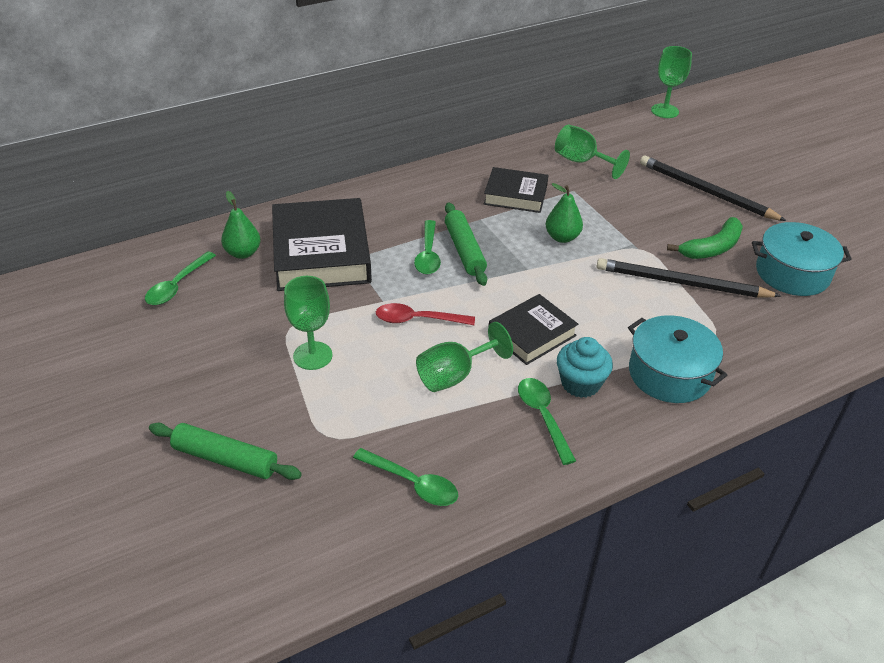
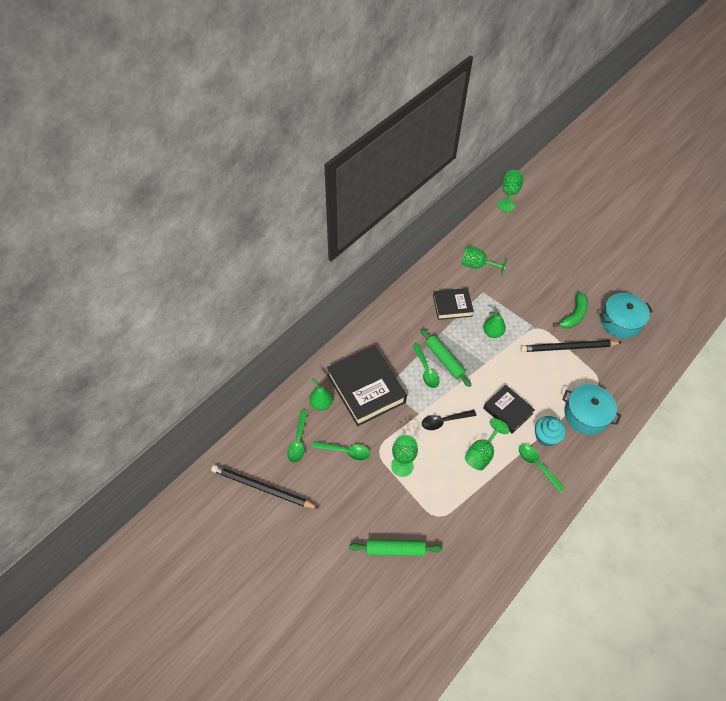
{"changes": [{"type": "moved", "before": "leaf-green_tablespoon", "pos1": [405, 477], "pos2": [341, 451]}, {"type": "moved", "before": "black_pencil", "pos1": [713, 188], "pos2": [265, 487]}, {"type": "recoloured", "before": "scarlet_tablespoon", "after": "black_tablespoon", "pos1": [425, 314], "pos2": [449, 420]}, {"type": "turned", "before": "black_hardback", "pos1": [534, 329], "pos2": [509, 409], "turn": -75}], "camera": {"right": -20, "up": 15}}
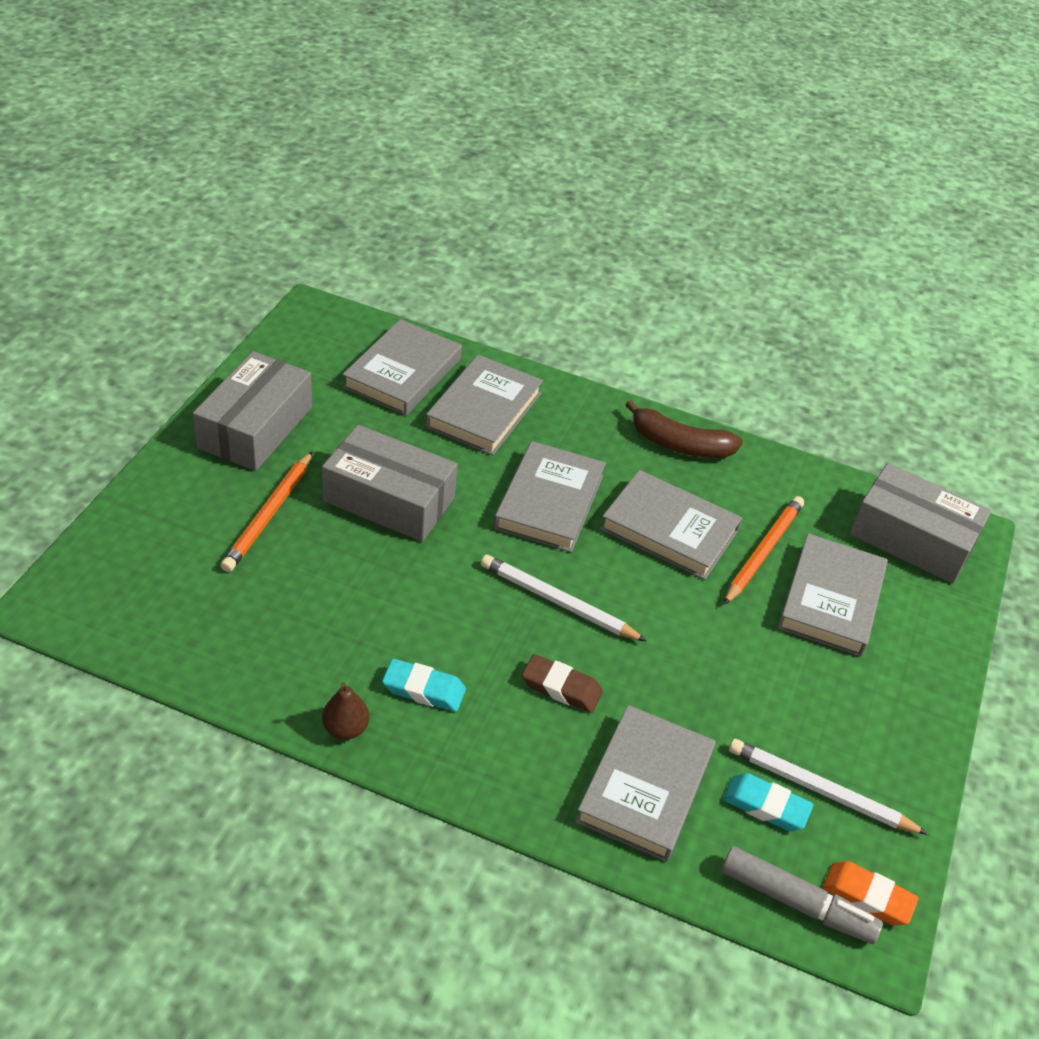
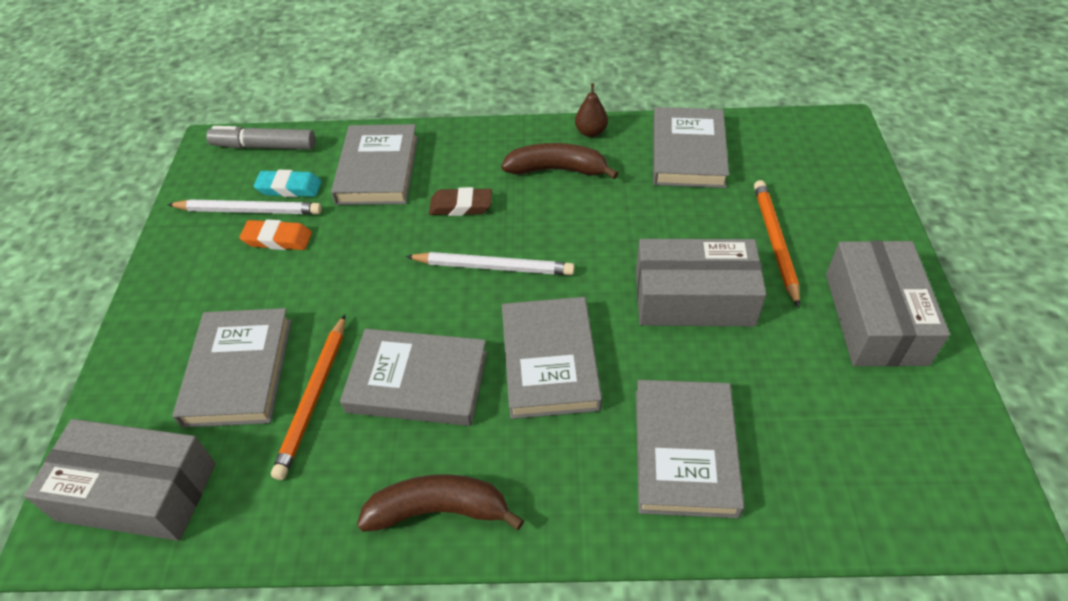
{"changes": [{"type": "moved", "before": "ash-grey_hardback", "pos1": [402, 367], "pos2": [691, 147]}, {"type": "moved", "before": "orange-coloured_pencil_eraser", "pos1": [870, 893], "pos2": [275, 234]}, {"type": "replaced", "before": "aqua_pencil_eraser", "after": "brown_banana_fruit", "pos1": [424, 685], "pos2": [560, 161]}], "camera": {"right": 165, "up": 5}}
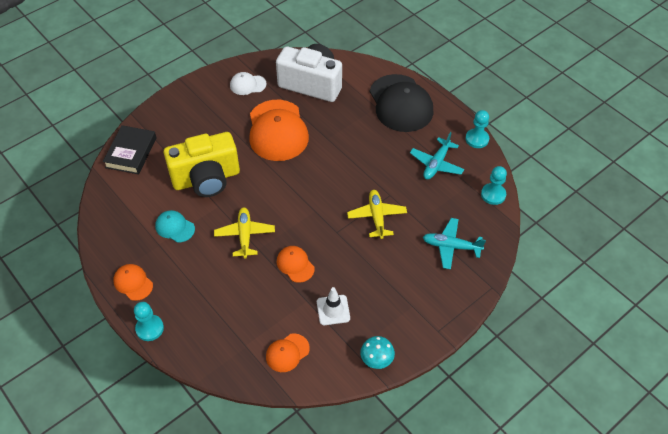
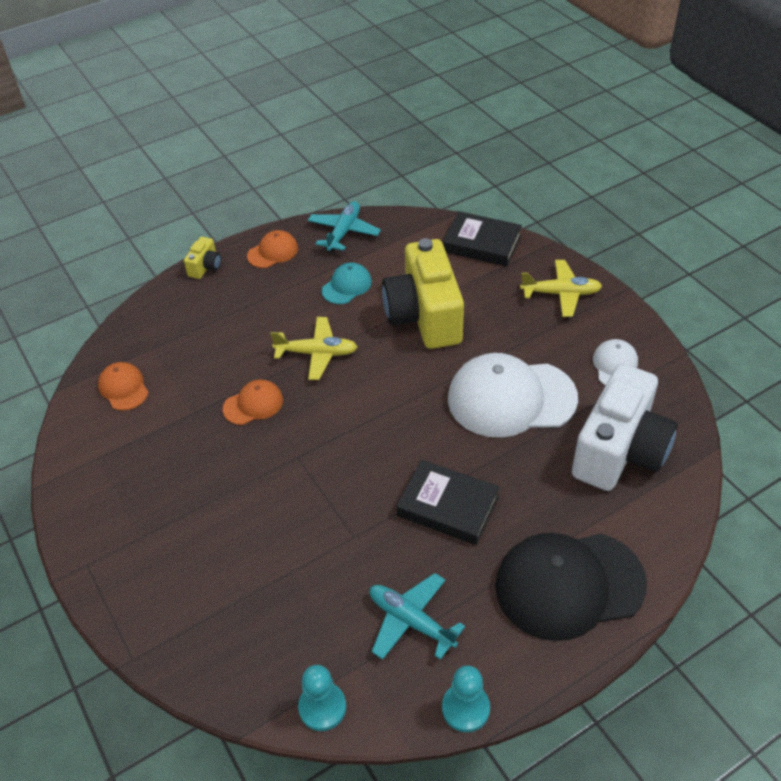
{"changes": [{"type": "removed", "before": "pure_white_safety_cone", "pos1": [333, 306]}, {"type": "removed", "before": "aqua_mushroom", "pos1": [377, 352]}, {"type": "added", "after": "black_hardback", "pos2": [448, 502]}, {"type": "moved", "before": "bright_yellow_toy_plane", "pos1": [377, 214], "pos2": [561, 288]}, {"type": "moved", "before": "aqua_toy_plane", "pos1": [454, 243], "pos2": [344, 226]}, {"type": "replaced", "before": "aqua_chess_pawn", "after": "bright_yellow_camera", "pos1": [149, 321], "pos2": [202, 258]}, {"type": "recoloured", "before": "orange-coloured_cap", "after": "pure_white_cap", "pos1": [279, 130], "pos2": [513, 395]}], "camera": {"right": 100, "up": -5}}
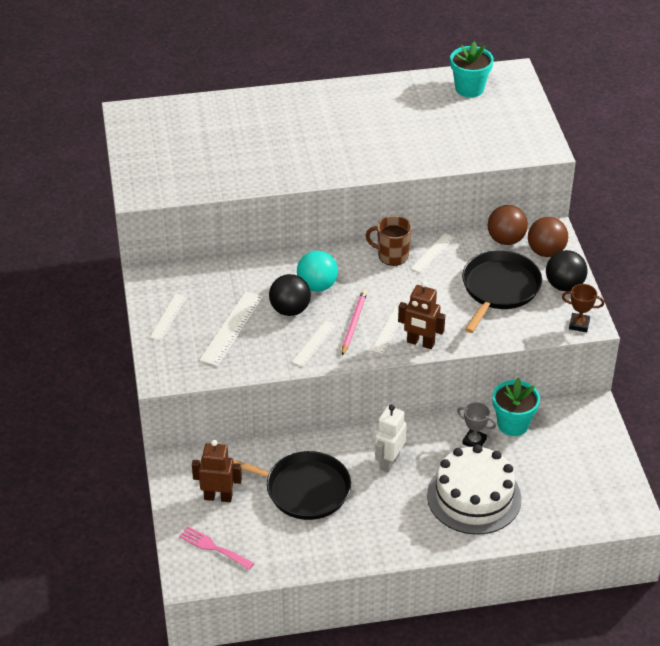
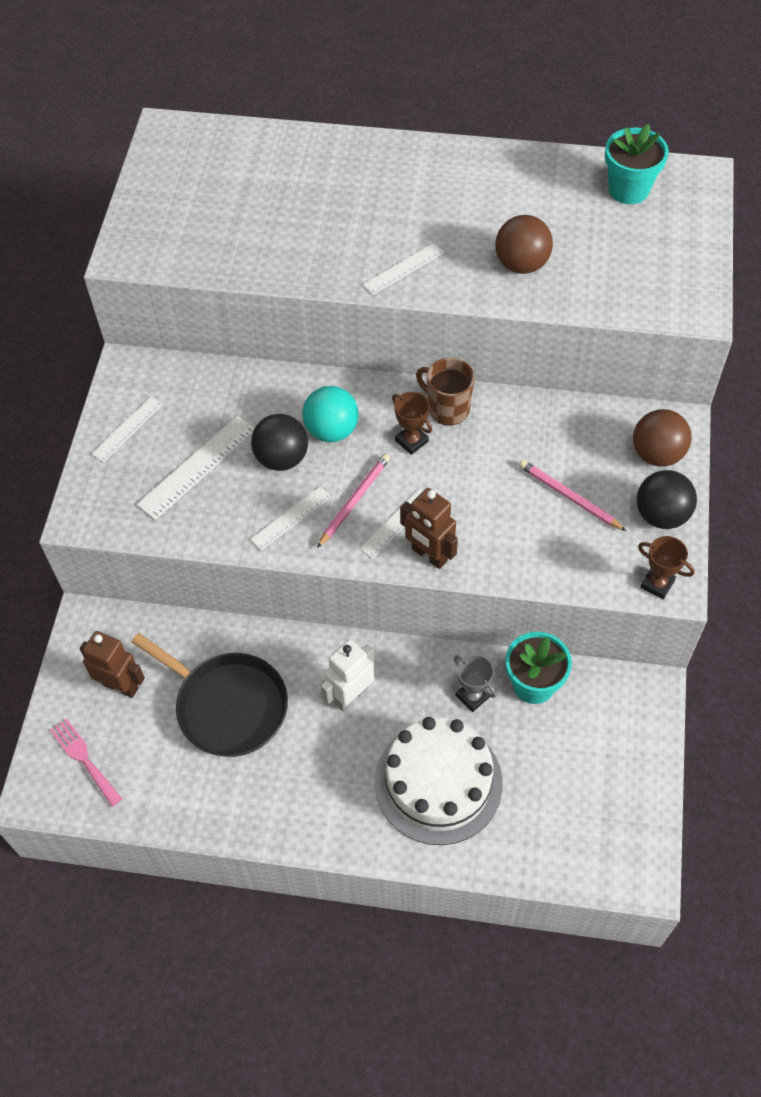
{"changes": [{"type": "added", "after": "brown_trophy", "pos2": [412, 423]}, {"type": "moved", "before": "pure_white_straightedge", "pos1": [433, 253], "pos2": [403, 269]}, {"type": "moved", "before": "brown_play_ball", "pos1": [508, 225], "pos2": [524, 244]}, {"type": "replaced", "before": "black_skillet", "after": "pink_pencil", "pos1": [502, 291], "pos2": [572, 495]}], "camera": {"right": 20, "up": 15}}
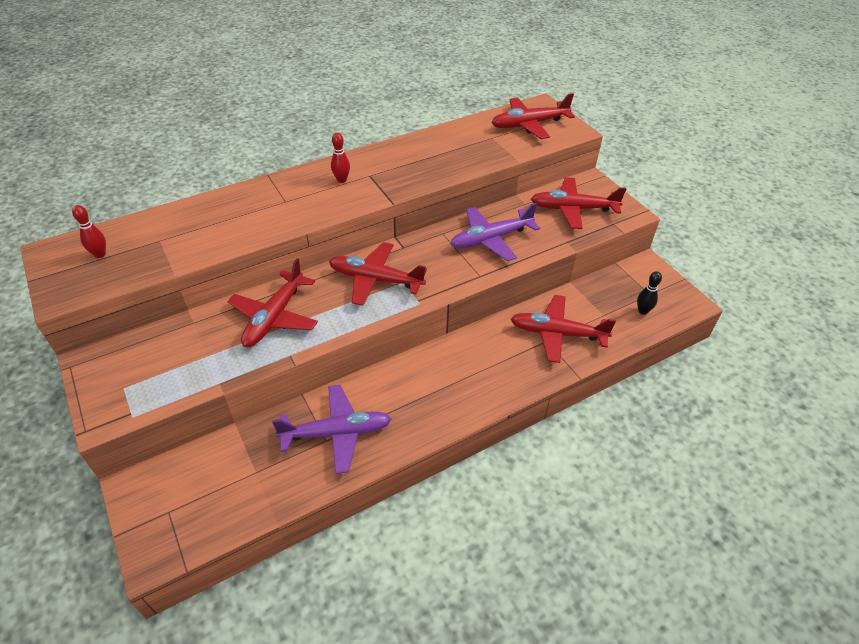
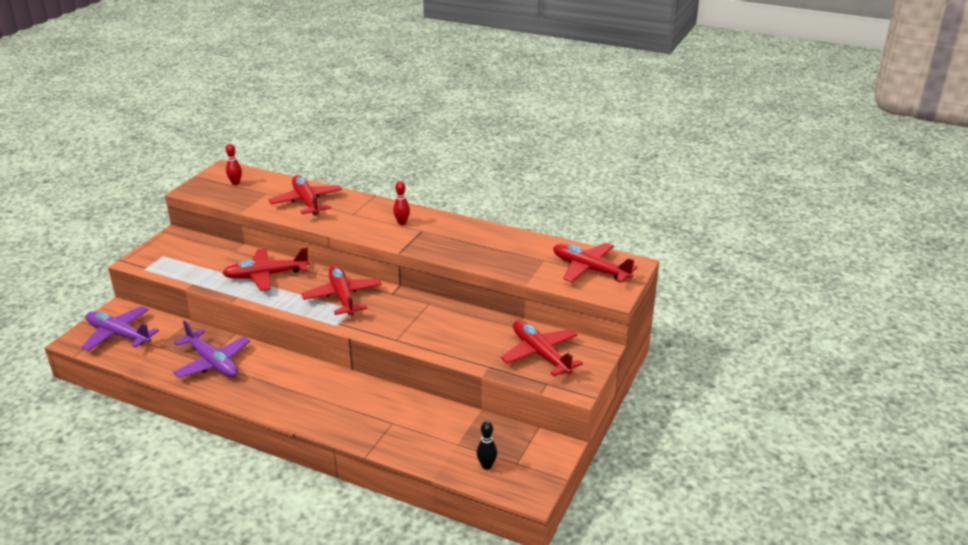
{"changes": [{"type": "moved", "before": "purple_toy_plane", "pos1": [495, 232], "pos2": [120, 328]}, {"type": "moved", "before": "scarlet_toy_plane", "pos1": [563, 329], "pos2": [305, 195]}], "camera": {"right": 55, "up": -15}}
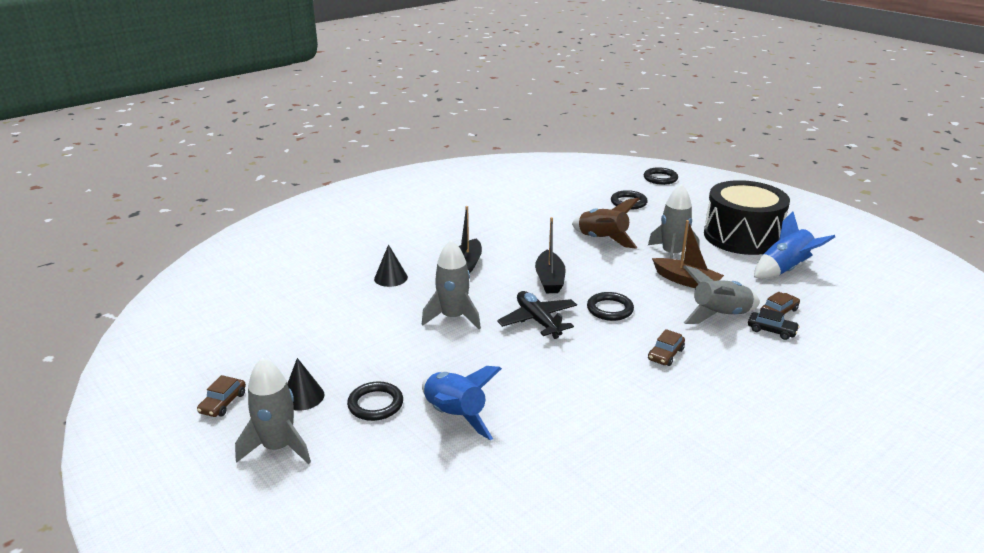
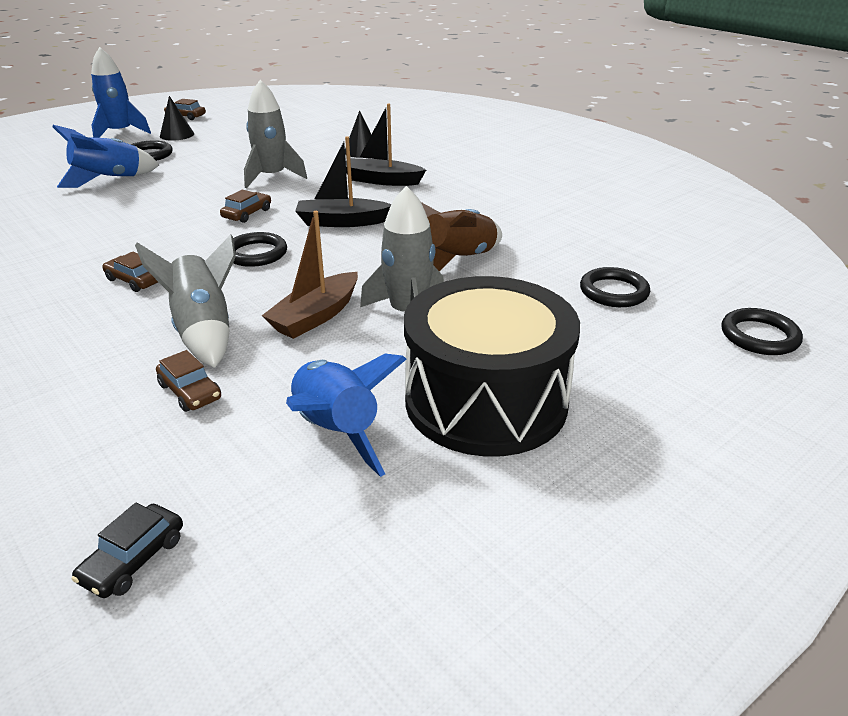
{"changes": [{"type": "moved", "before": "black_toy_car", "pos1": [774, 324], "pos2": [127, 550]}, {"type": "replaced", "before": "black_toy_plane", "after": "brown_toy_car", "pos1": [537, 315], "pos2": [245, 206]}, {"type": "recoloured", "before": "ash-grey_toy_rocket", "after": "blue_toy_rocket", "pos1": [273, 410], "pos2": [121, 92]}], "camera": {"right": 90, "up": 5}}
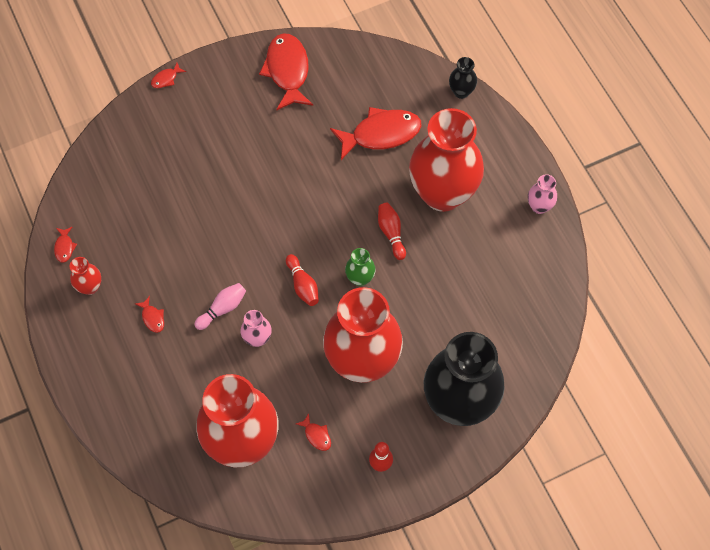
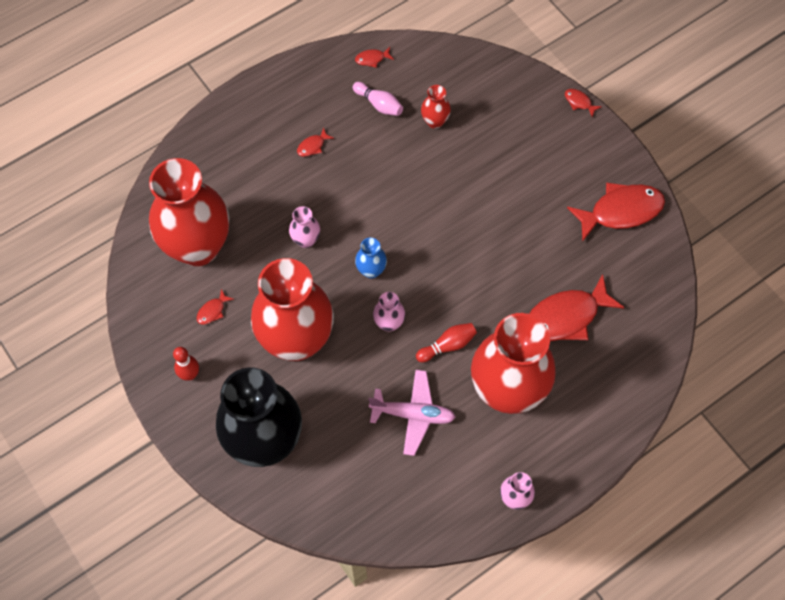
{"changes": [{"type": "removed", "before": "black_flower_vase", "pos1": [463, 78]}, {"type": "added", "after": "pink_toy_plane", "pos2": [412, 413]}, {"type": "moved", "before": "scarlet_flower_vase", "pos1": [85, 276], "pos2": [436, 107]}, {"type": "moved", "before": "pink_bowling_pin", "pos1": [220, 306], "pos2": [378, 99]}, {"type": "replaced", "before": "scarlet_bowling_pin", "after": "blue_flower_vase", "pos1": [302, 280], "pos2": [371, 258]}, {"type": "recoloured", "before": "leaf-green_flower_vase", "after": "pink_flower_vase", "pos1": [360, 267], "pos2": [389, 312]}, {"type": "turned", "before": "scarlet_fish_figure", "pos1": [376, 133], "pos2": [577, 307], "turn": 90}], "camera": {"right": 80, "up": 0}}
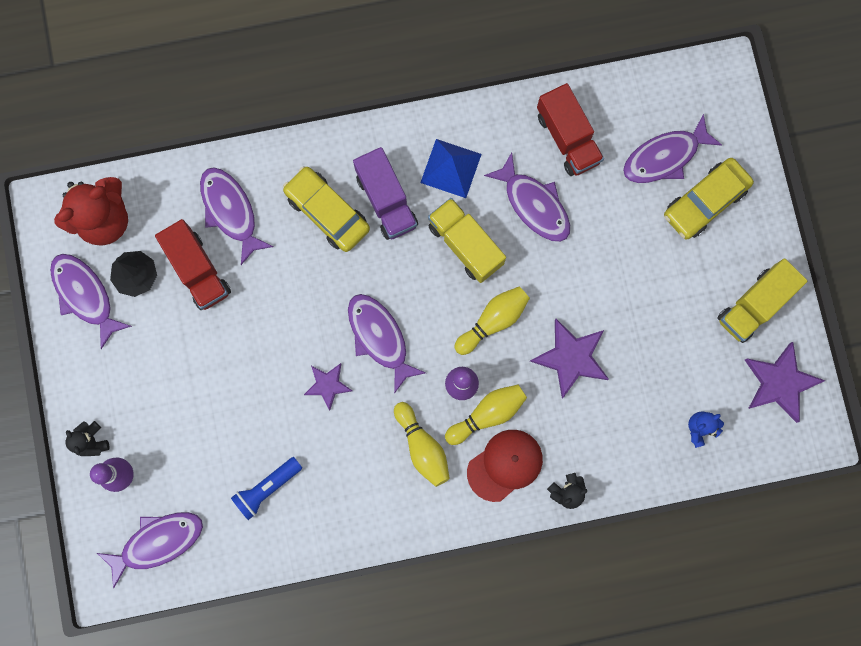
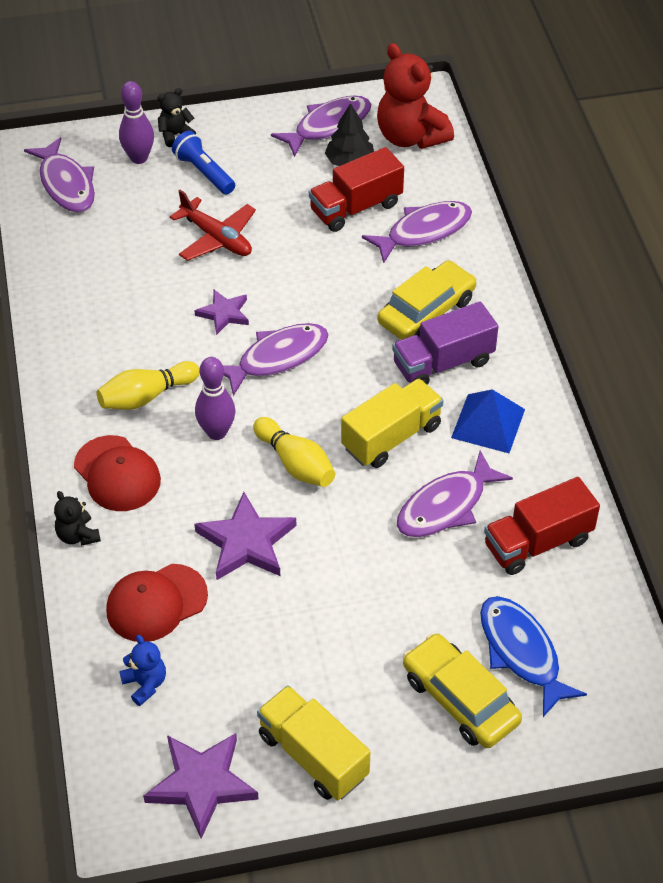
{"changes": [{"type": "removed", "before": "bright_yellow_bowling_pin", "pos1": [486, 415]}, {"type": "added", "after": "scarlet_cap", "pos2": [157, 603]}, {"type": "added", "after": "scarlet_toy_plane", "pos2": [213, 225]}, {"type": "moved", "before": "blue_flashlight", "pos1": [266, 488], "pos2": [203, 163]}, {"type": "recoloured", "before": "purple_fish_figure", "after": "blue_fish_figure", "pos1": [672, 148], "pos2": [533, 656]}], "camera": {"right": 90, "up": -30}}
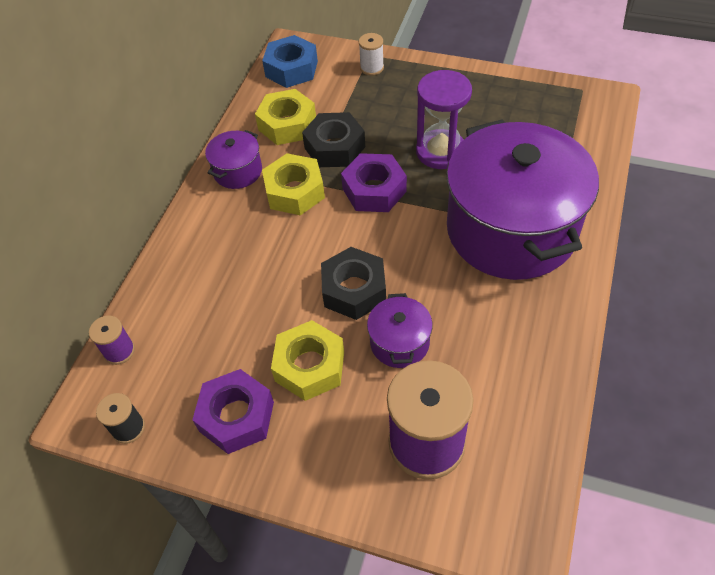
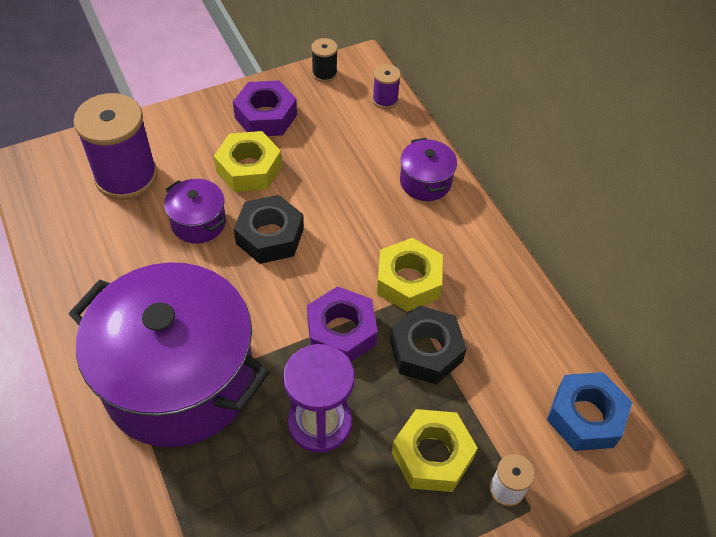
{"changes": [{"type": "moved", "before": "purple_pot", "pos1": [233, 159], "pos2": [428, 169]}, {"type": "moved", "before": "bright_yellow_nut", "pos1": [285, 117], "pos2": [435, 450]}], "camera": {"right": 130, "up": 0}}
